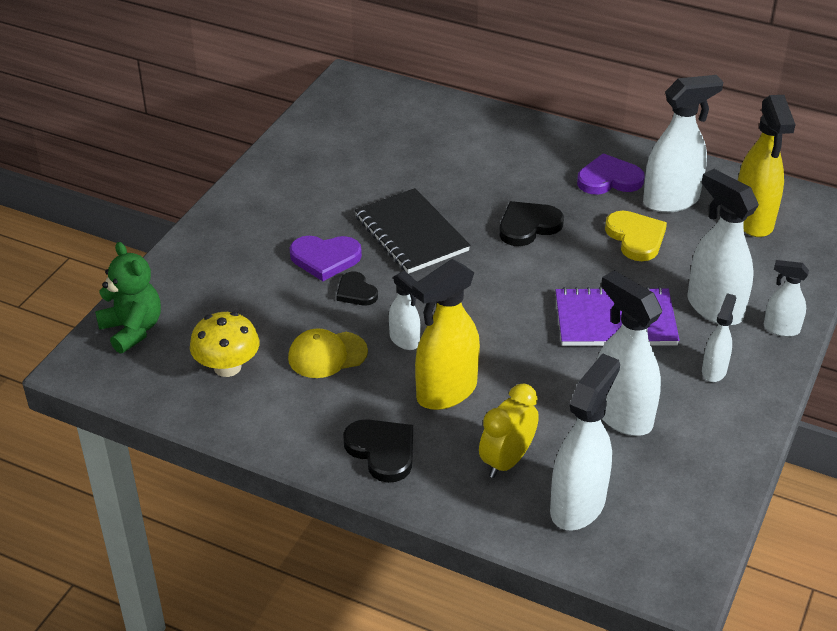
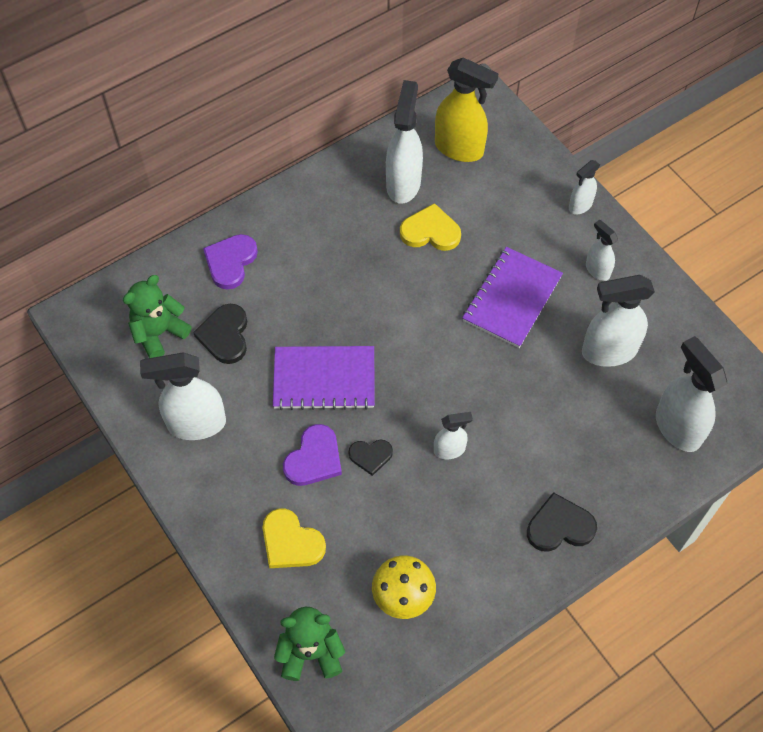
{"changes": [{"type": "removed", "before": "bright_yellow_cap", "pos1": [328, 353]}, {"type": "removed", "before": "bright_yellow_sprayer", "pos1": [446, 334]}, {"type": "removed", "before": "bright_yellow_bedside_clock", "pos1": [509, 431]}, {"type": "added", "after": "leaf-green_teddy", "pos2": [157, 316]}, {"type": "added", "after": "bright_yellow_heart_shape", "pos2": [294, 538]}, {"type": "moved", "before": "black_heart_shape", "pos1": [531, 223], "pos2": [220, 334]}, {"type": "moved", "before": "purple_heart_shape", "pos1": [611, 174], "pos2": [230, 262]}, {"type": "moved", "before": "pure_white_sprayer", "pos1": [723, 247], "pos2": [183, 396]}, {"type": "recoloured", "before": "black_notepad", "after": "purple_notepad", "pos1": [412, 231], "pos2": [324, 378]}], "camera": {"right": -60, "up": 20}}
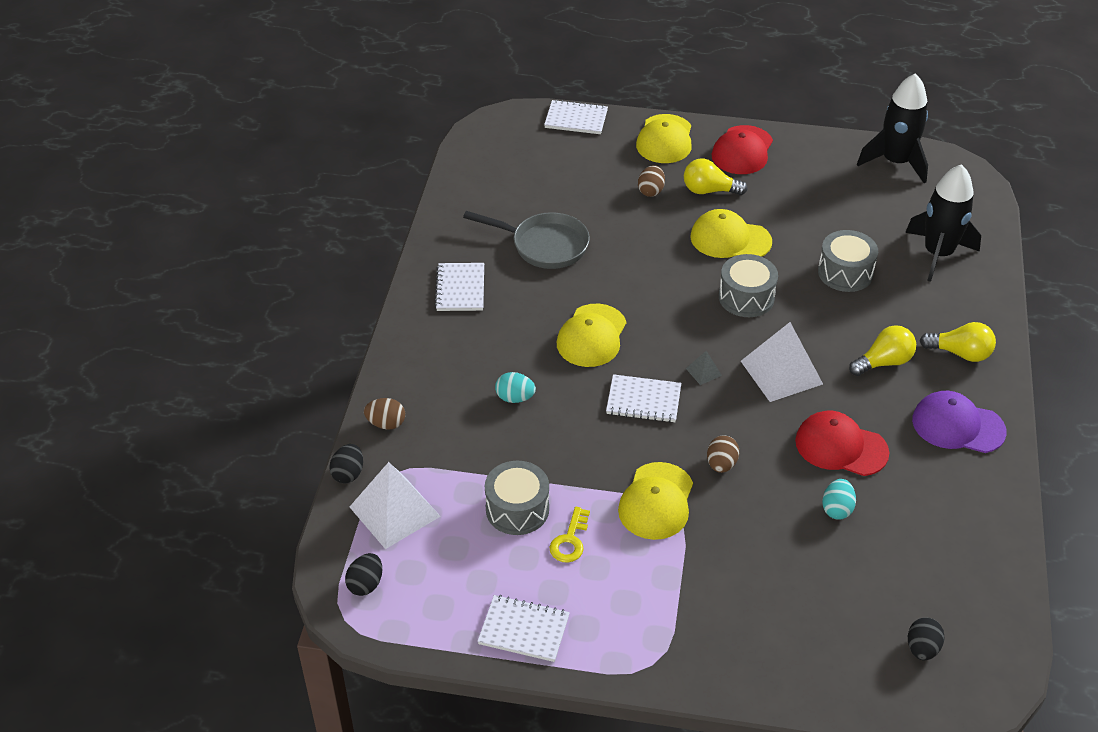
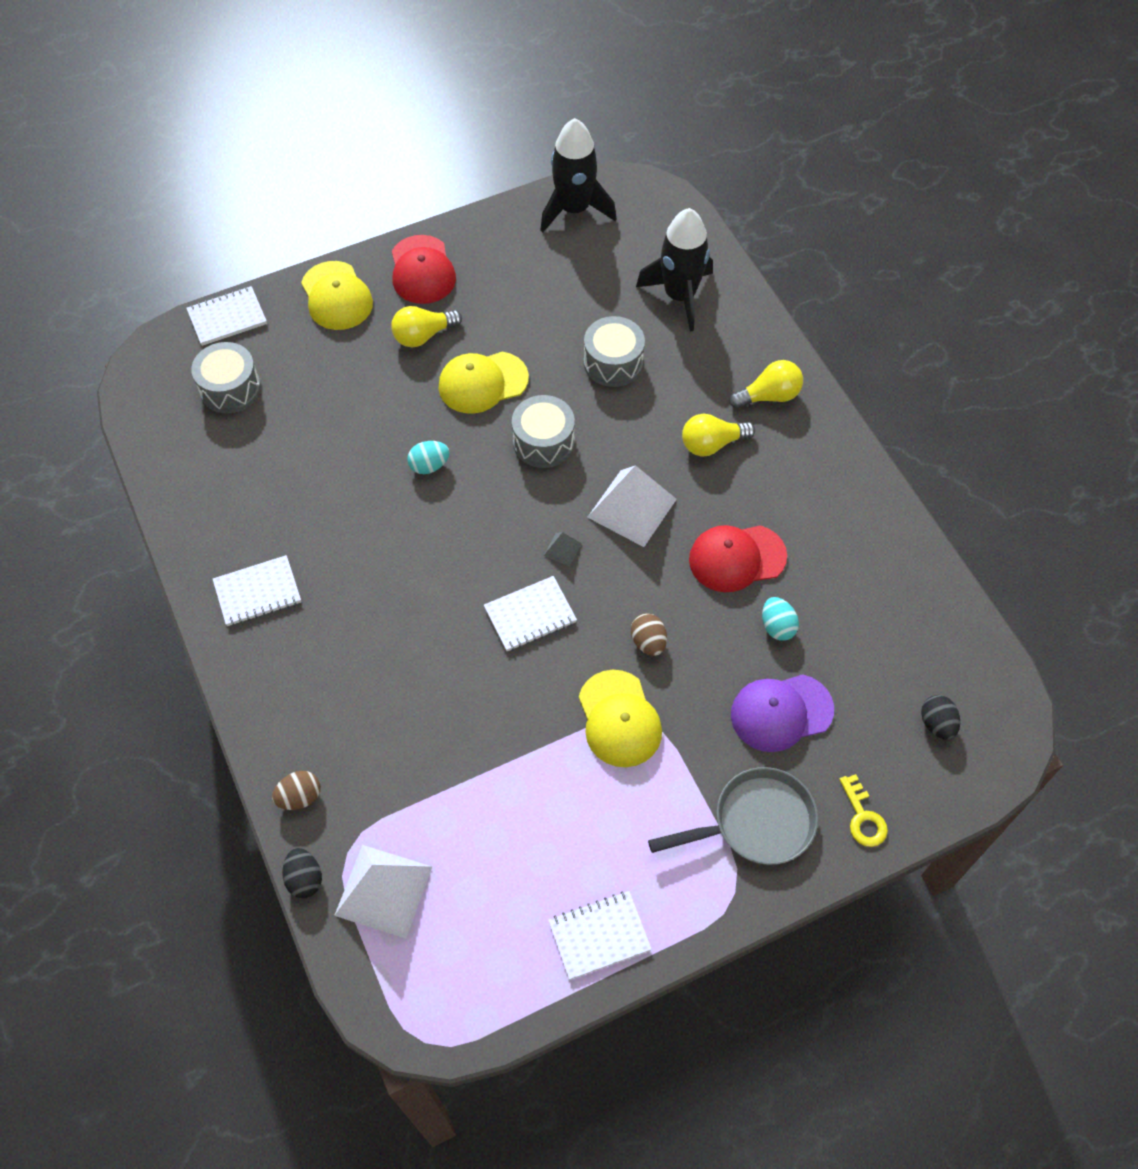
{"changes": [{"type": "removed", "before": "black_egg", "pos1": [363, 574]}, {"type": "removed", "before": "bright_yellow_cap", "pos1": [591, 335]}, {"type": "removed", "before": "brown_egg", "pos1": [651, 181]}, {"type": "moved", "before": "ash-grey_skillet", "pos1": [526, 240], "pos2": [733, 816]}, {"type": "moved", "before": "ash-grey_snare_drum", "pos1": [517, 498], "pos2": [226, 377]}, {"type": "moved", "before": "aqua_egg", "pos1": [515, 387], "pos2": [428, 457]}, {"type": "moved", "before": "bright_yellow_door_key", "pos1": [569, 535], "pos2": [863, 810]}, {"type": "moved", "before": "purple_cap", "pos1": [959, 422], "pos2": [782, 713]}, {"type": "turned", "before": "pure_white_notepad", "pos1": [459, 287], "pos2": [257, 590], "turn": -75}, {"type": "turned", "before": "bright_yellow_light_bulb", "pos1": [882, 350], "pos2": [718, 435], "turn": -135}], "camera": {"right": -35, "up": 15}}
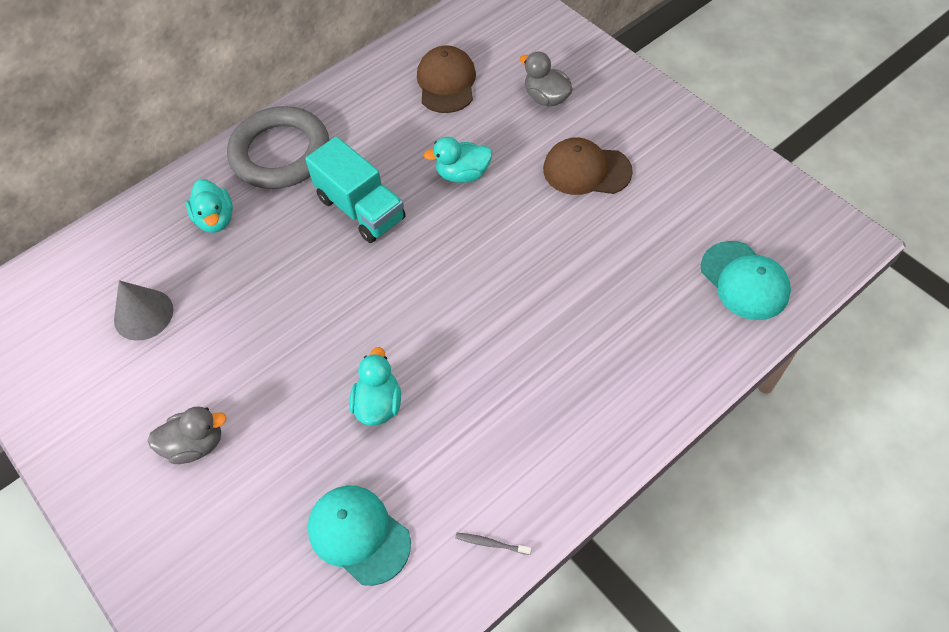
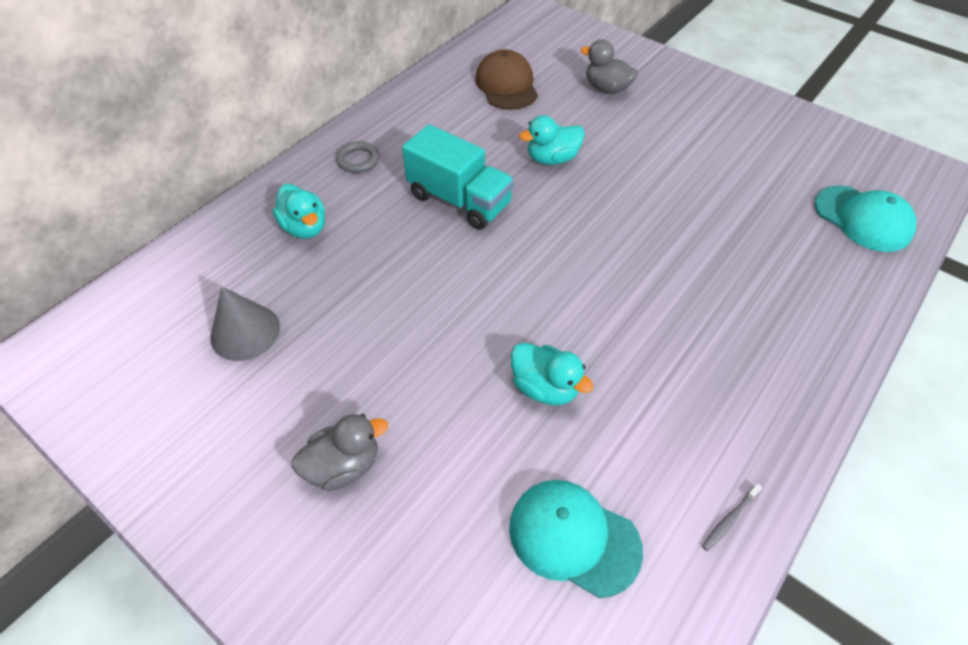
{"changes": [{"type": "removed", "before": "brown_cap", "pos1": [588, 166]}, {"type": "turned", "before": "aqua_toy_duck", "pos1": [375, 386], "pos2": [552, 373], "turn": 135}, {"type": "turned", "before": "ash-grey_toothbrush", "pos1": [493, 544], "pos2": [732, 517], "turn": -45}, {"type": "resized", "before": "ash-grey_torus", "pos1": [278, 147], "pos2": [358, 157], "scale": 0.41}], "camera": {"right": -15, "up": -5}}
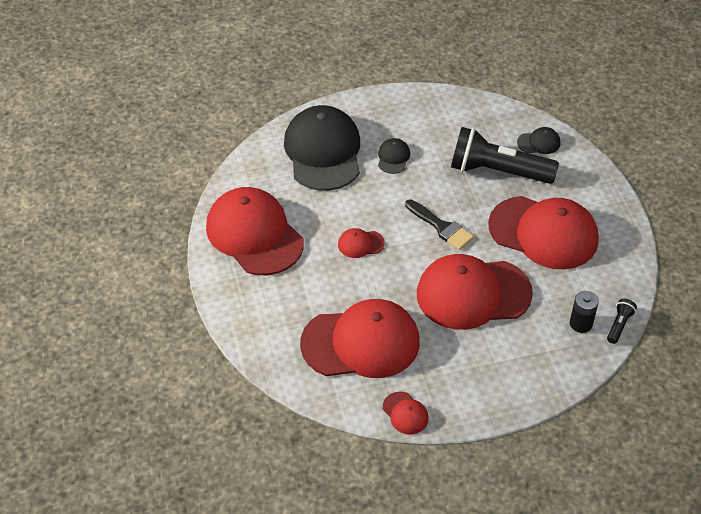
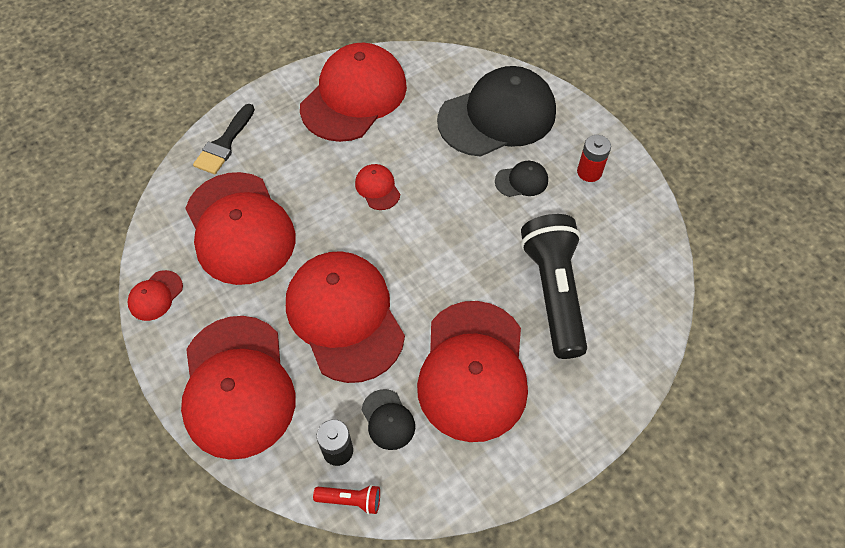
{"changes": [{"type": "added", "after": "scarlet_cap", "pos2": [238, 388]}, {"type": "added", "after": "scarlet_power_cell", "pos2": [594, 158]}, {"type": "moved", "before": "black_brush", "pos1": [439, 225], "pos2": [224, 139]}, {"type": "moved", "before": "black_cap", "pos1": [538, 140], "pos2": [388, 419]}, {"type": "recoloured", "before": "black_flashlight", "after": "scarlet_flashlight", "pos1": [622, 321], "pos2": [346, 500]}], "camera": {"right": 70, "up": 10}}
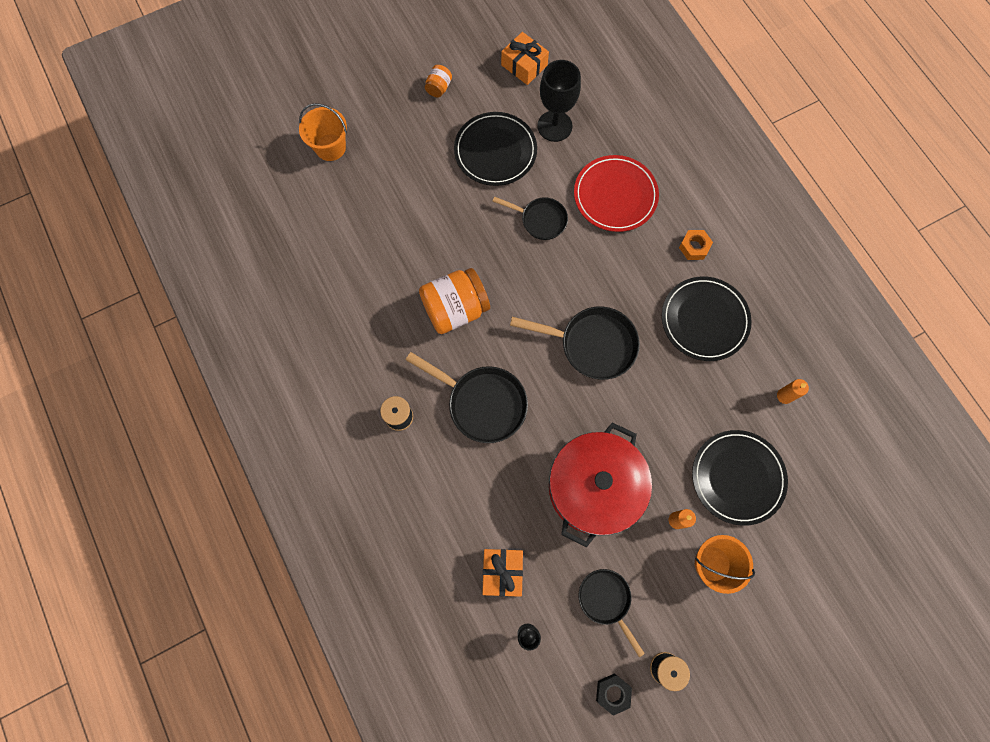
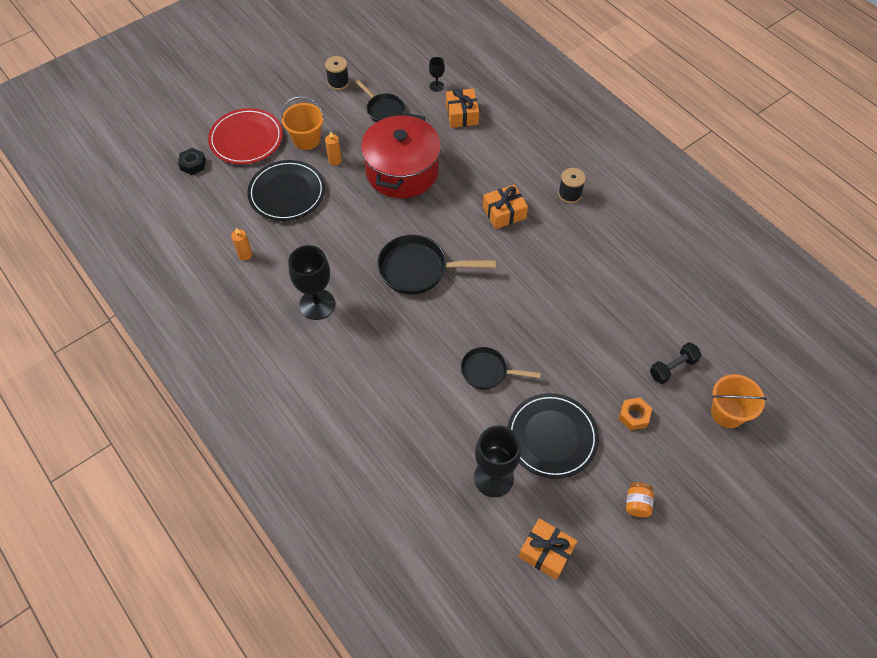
{"changes": [{"type": "removed", "before": "orange-coloured_jar", "pos1": [454, 301]}, {"type": "added", "after": "black_dumbbell", "pos2": [676, 363]}, {"type": "moved", "before": "scarlet_dinner_plate", "pos1": [616, 193], "pos2": [245, 136]}, {"type": "moved", "before": "black_nut", "pos1": [614, 694], "pos2": [192, 161]}, {"type": "moved", "before": "orange-coloured_nut", "pos1": [696, 245], "pos2": [635, 413]}, {"type": "replaced", "before": "black_skillet", "after": "orange-coloured_gift", "pos1": [467, 397], "pos2": [505, 206]}, {"type": "replaced", "before": "black_dinner_plate", "after": "black_wine_glass", "pos1": [707, 319], "pos2": [311, 282]}], "camera": {"right": 170, "up": -15}}
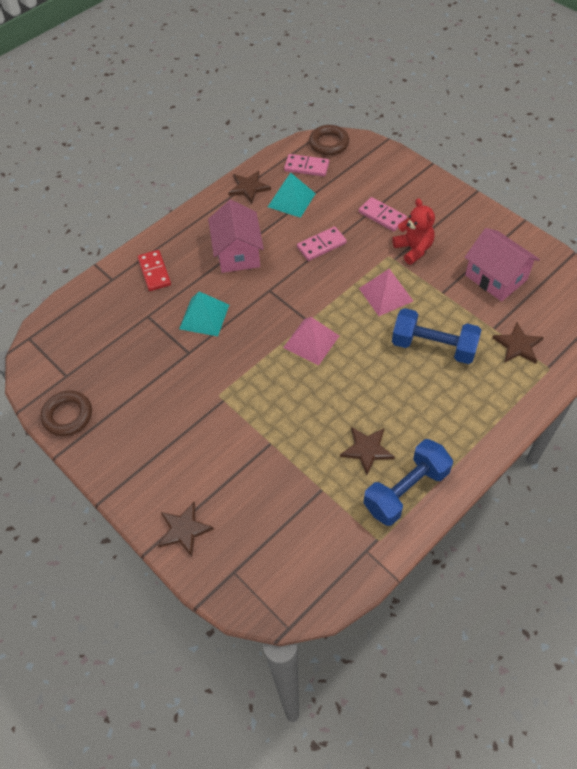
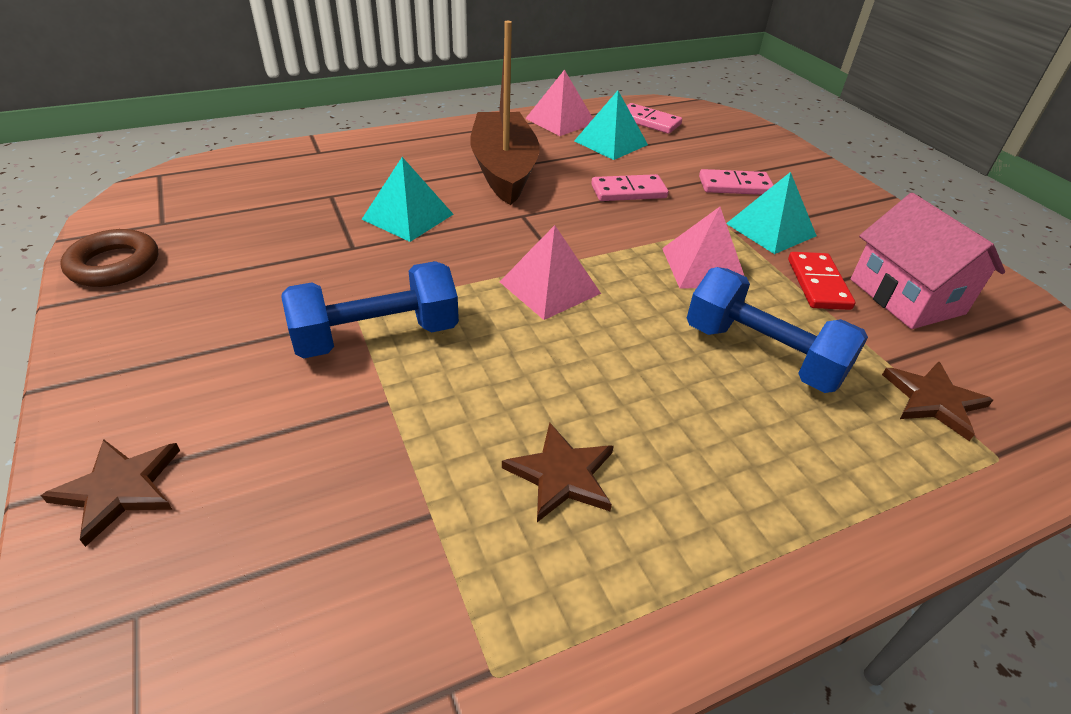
{"changes": [{"type": "removed", "before": "brown_torus", "pos1": [329, 140]}, {"type": "moved", "before": "scarlet_domino_tile", "pos1": [154, 270], "pos2": [821, 281]}, {"type": "moved", "before": "blue_dumbbell", "pos1": [408, 482], "pos2": [370, 309]}, {"type": "replaced", "before": "pink_cottage", "after": "brown_boat", "pos1": [236, 236], "pos2": [505, 113]}, {"type": "replaced", "before": "brown_star_shape", "after": "pink_pyramid", "pos1": [249, 187], "pos2": [559, 102]}, {"type": "replaced", "before": "scarlet_teddy", "after": "aqua_pyramid", "pos1": [413, 231], "pos2": [771, 213]}, {"type": "turned", "before": "pink_domino_tile", "pos1": [383, 214], "pos2": [736, 182], "turn": -60}], "camera": {"right": 15, "up": -15}}
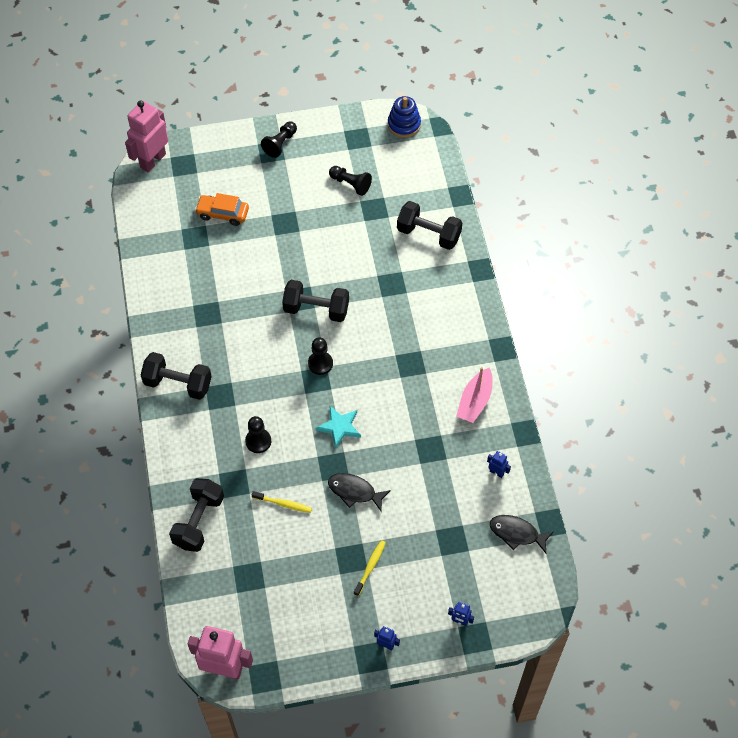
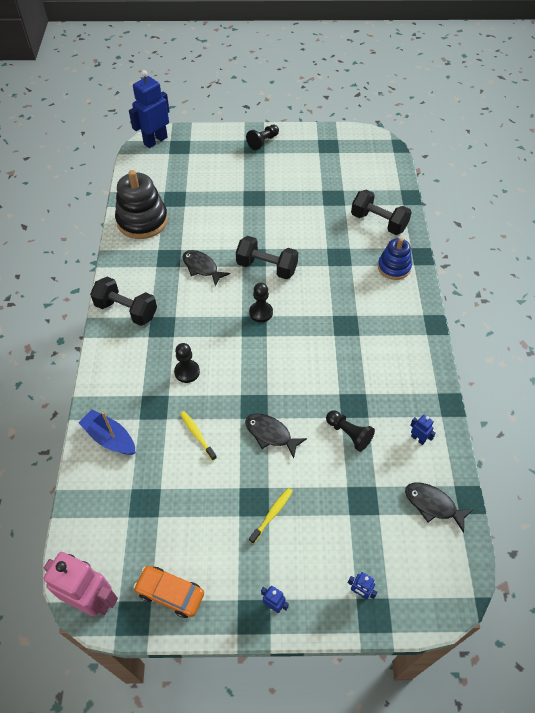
{"changes": [{"type": "removed", "before": "aqua_star_shape", "pos1": [338, 427]}, {"type": "removed", "before": "pink_boat", "pos1": [474, 395]}, {"type": "added", "after": "black_ring_stacker", "pos2": [141, 204]}, {"type": "added", "after": "black_fish_figure", "pos2": [206, 268]}, {"type": "moved", "before": "orange-coloured_toy_car", "pos1": [222, 209], "pos2": [169, 592]}, {"type": "moved", "before": "black_chess_pawn", "pos1": [350, 181], "pos2": [350, 431]}, {"type": "moved", "before": "blue_ring_stacker", "pos1": [404, 117], "pos2": [395, 259]}, {"type": "replaced", "before": "black_dumbbell", "after": "blue_boat", "pos1": [196, 515], "pos2": [107, 432]}, {"type": "recoloured", "before": "pink_robot", "after": "blue_robot", "pos1": [146, 136], "pos2": [149, 109]}, {"type": "turned", "before": "bright_yellow_toothbrush", "pos1": [282, 502], "pos2": [198, 436], "turn": -150}], "camera": {"right": 10, "up": -5}}
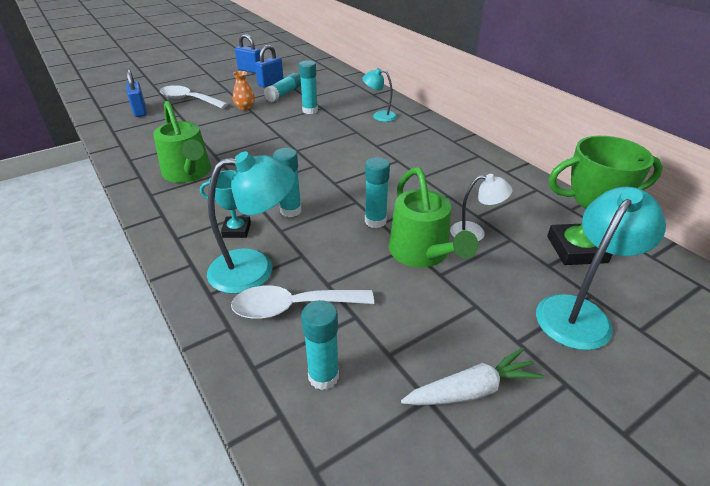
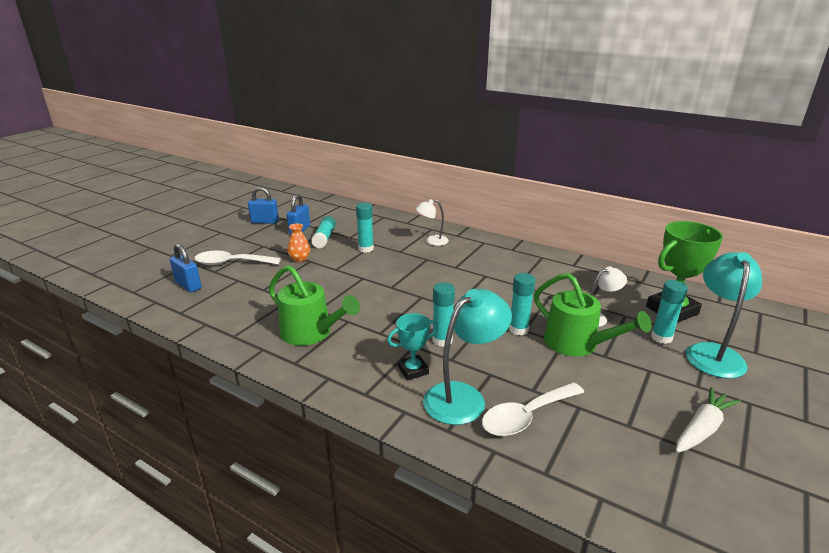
{"changes": [{"type": "moved", "before": "aqua_stick_of_glue", "pos1": [320, 345], "pos2": [669, 312]}, {"type": "recoloured", "before": "aqua_reading_lamp", "after": "pure_white_reading_lamp", "pos1": [379, 95], "pos2": [432, 222]}], "camera": {"right": -25, "up": -10}}
